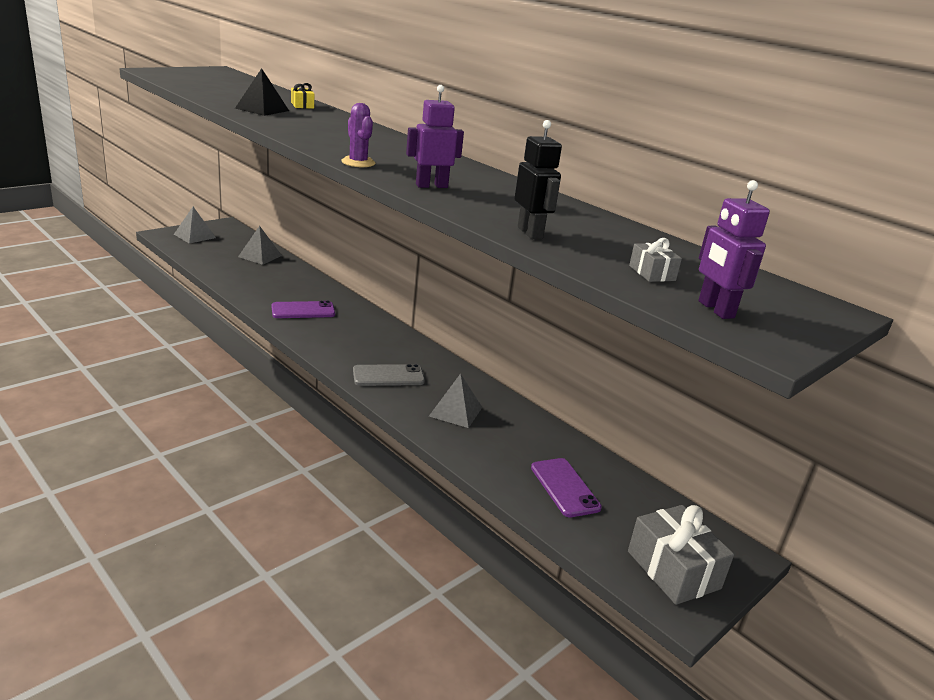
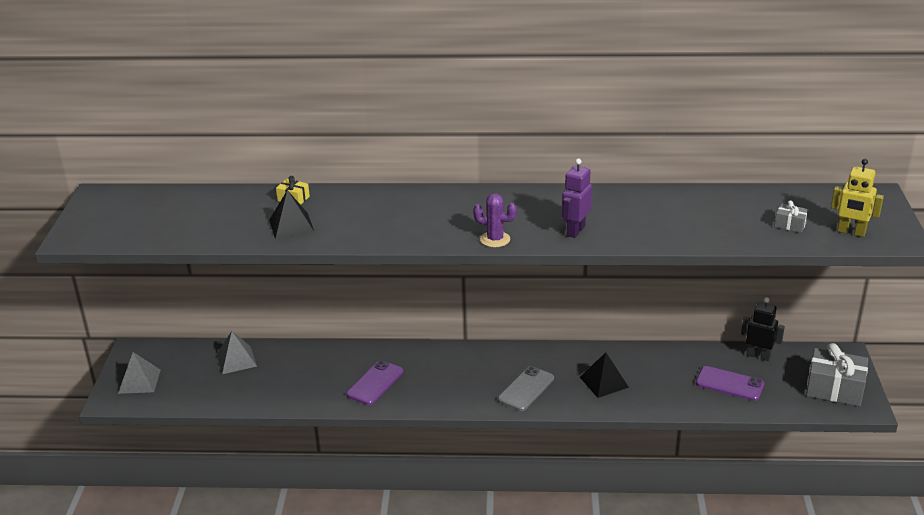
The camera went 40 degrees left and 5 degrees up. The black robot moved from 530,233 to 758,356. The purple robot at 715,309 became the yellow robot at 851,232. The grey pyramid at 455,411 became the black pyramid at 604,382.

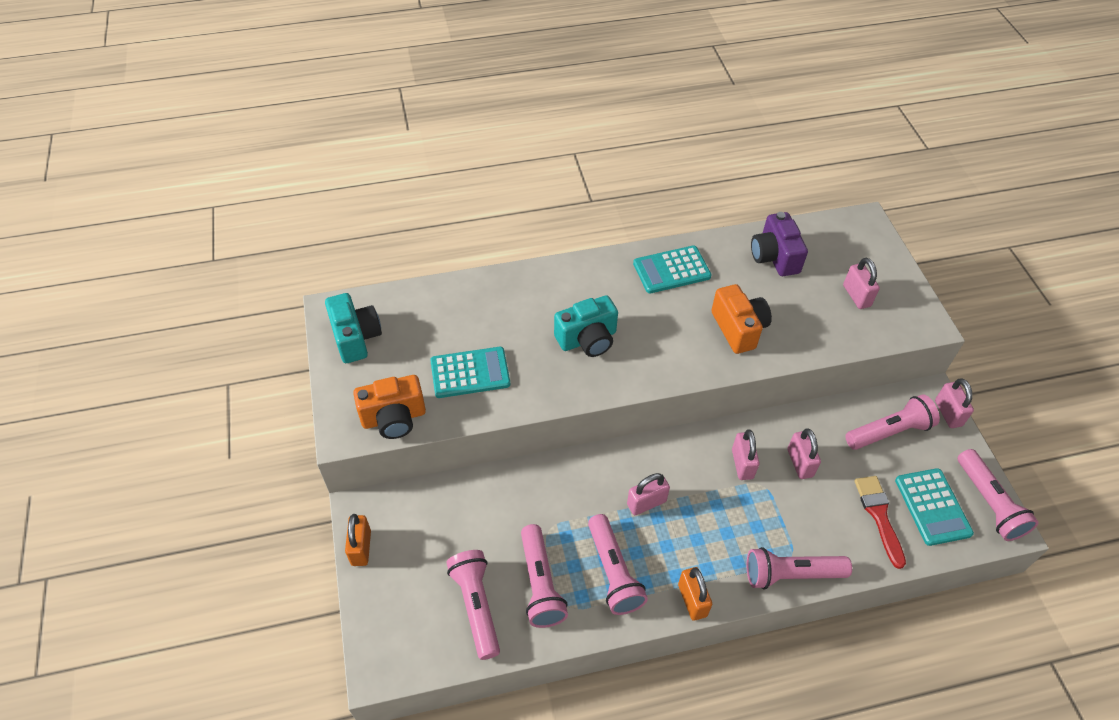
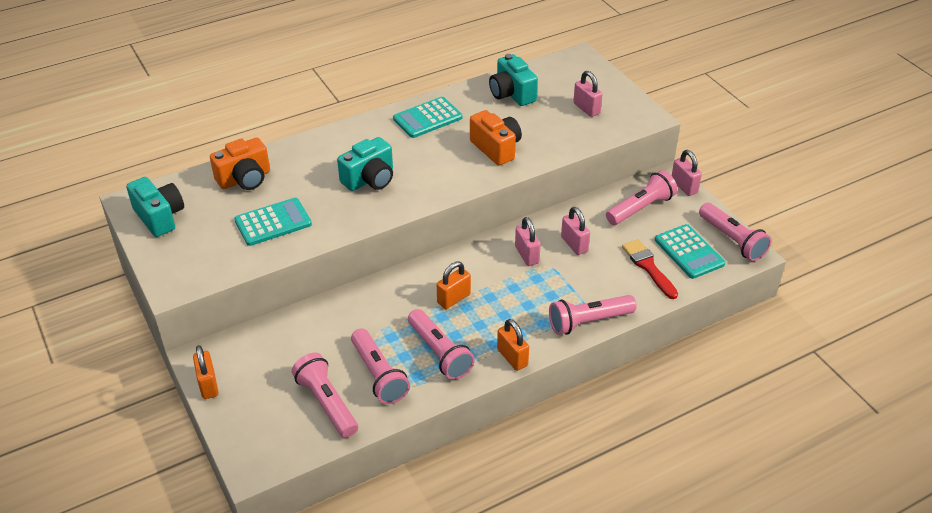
The camera went 15 degrees left and 10 degrees down. The purple camera at 774,257 became the turquoise camera at 512,94. The orange camera moved from 394,418 to 245,179. The pink padlock at 646,503 became the orange padlock at 453,298.

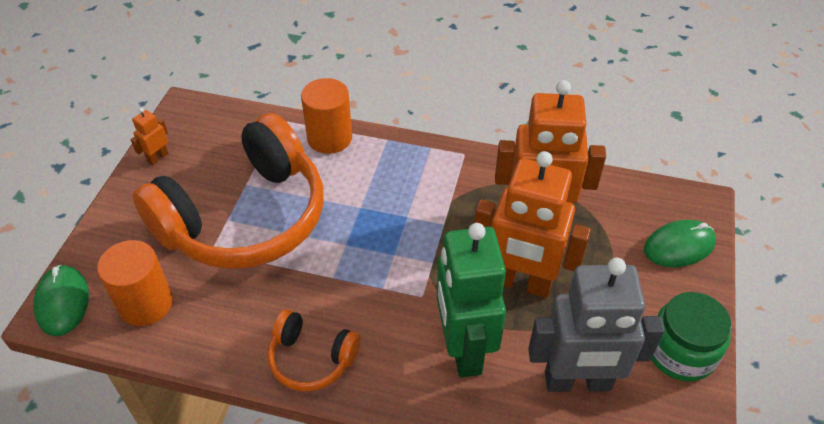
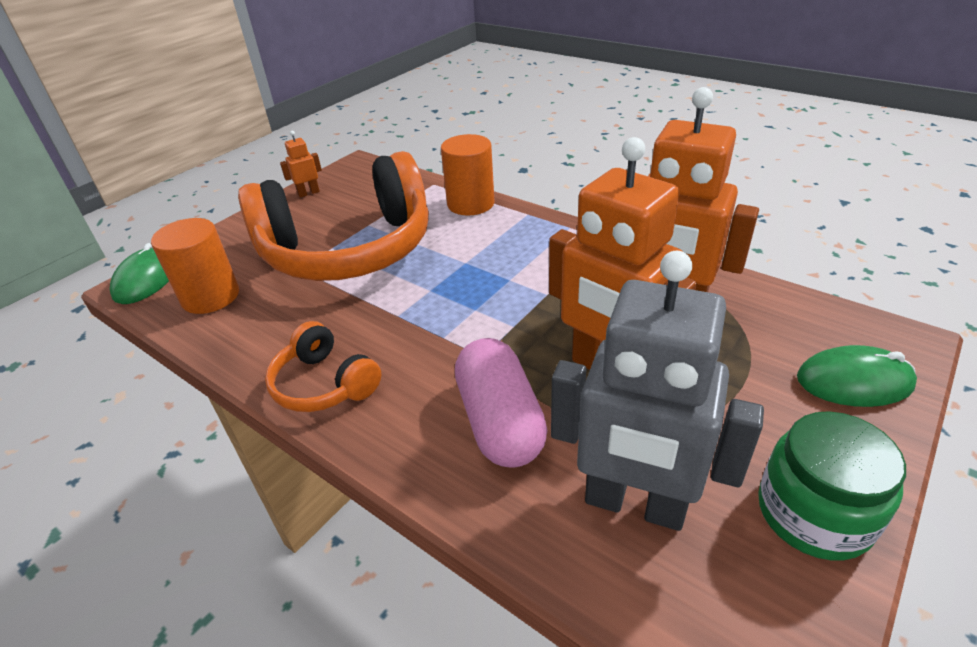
The camera went 25 degrees right and 10 degrees down. The green robot at 463,349 was replaced by the pink capsule at 499,421.

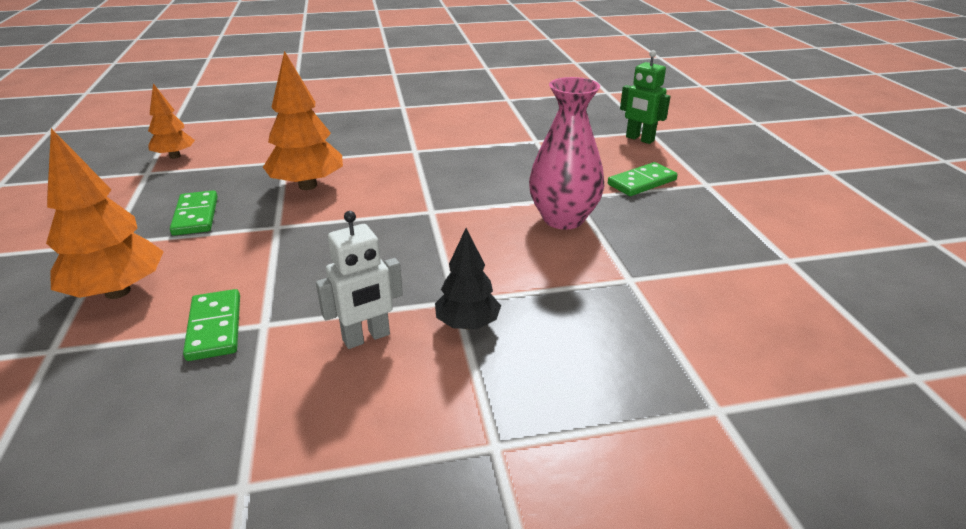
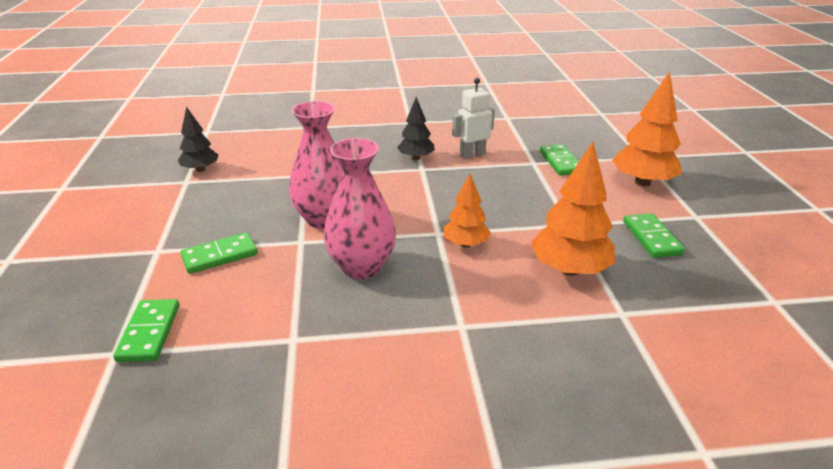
The camera went 175 degrees left and 0 degrees up. The green robot at 639,139 was replaced by the green domino at 149,333. The orange tree moved from 175,156 to 466,244. The black tree at 200,169 appeared. The pink vase at 362,267 appeared.

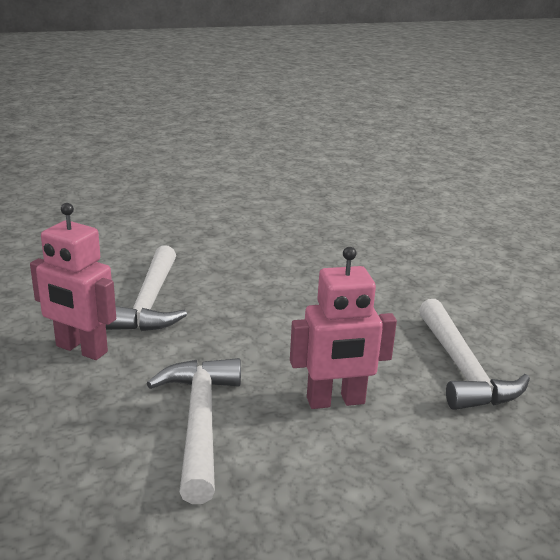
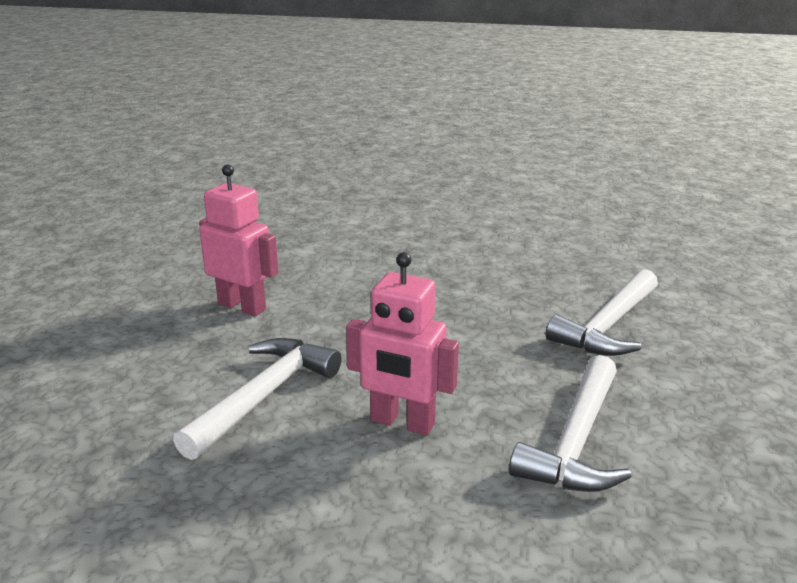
The camera went 35 degrees right and 0 degrees up. The pink robot at 81,349 turned 150 degrees clockwise. The white hammer moved from 150,303 to 608,326.

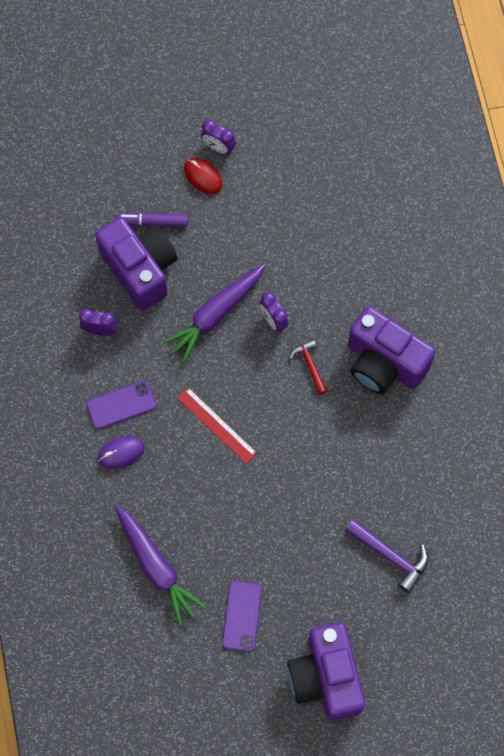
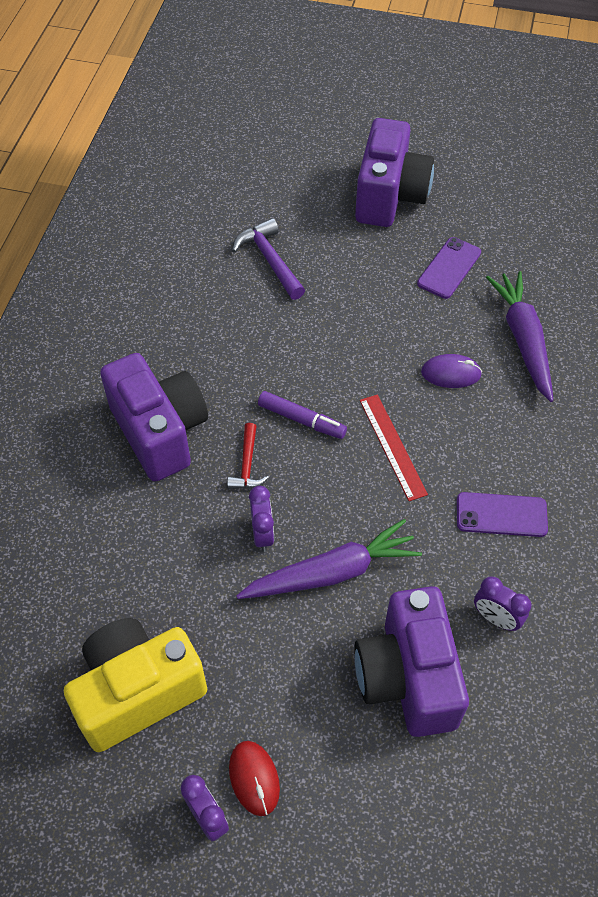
The camera went 155 degrees left and 15 degrees down. The purple marker moved from 153,222 to 301,419. The purple mouse moved from 121,453 to 451,373. The yellow camera at 138,692 appeared.

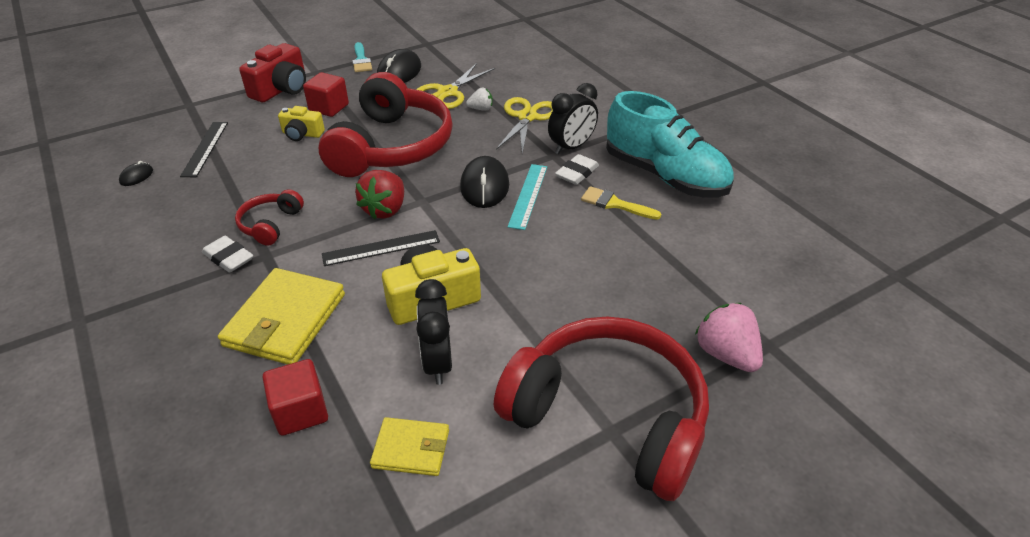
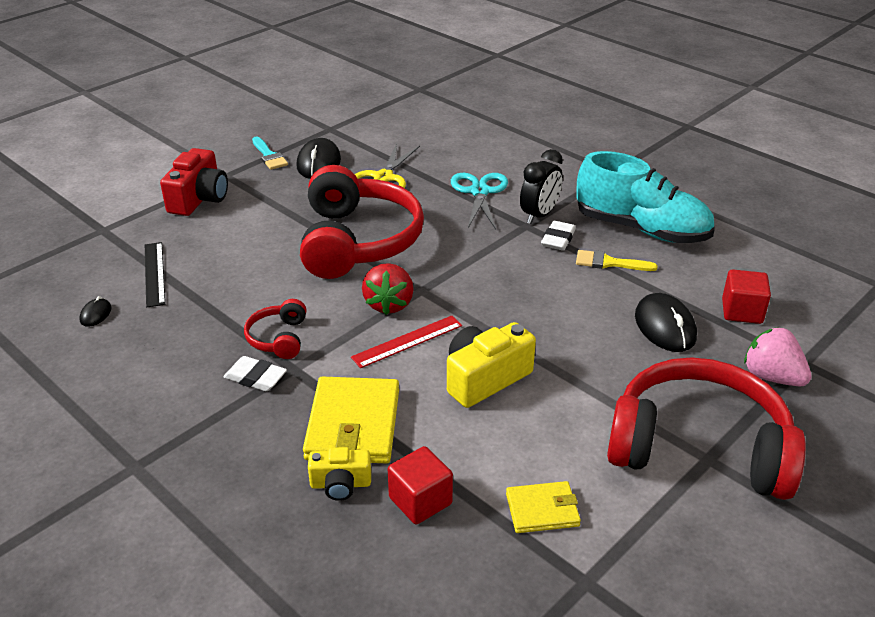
The camera went 15 degrees left and 5 degrees down. The red cube moved from 329,108 to 742,311. The white strawberry at 481,109 disappeared. The yellow scissors at 527,117 became the turquoise scissors at 479,192. The yellow camera moved from 302,134 to 340,484. The black mouse moved from 484,186 to 665,327. The turquoise ruler at 528,195 disappeared. The black ruler at 381,248 became the red ruler at 407,341. The black clock at 438,362 disappeared.

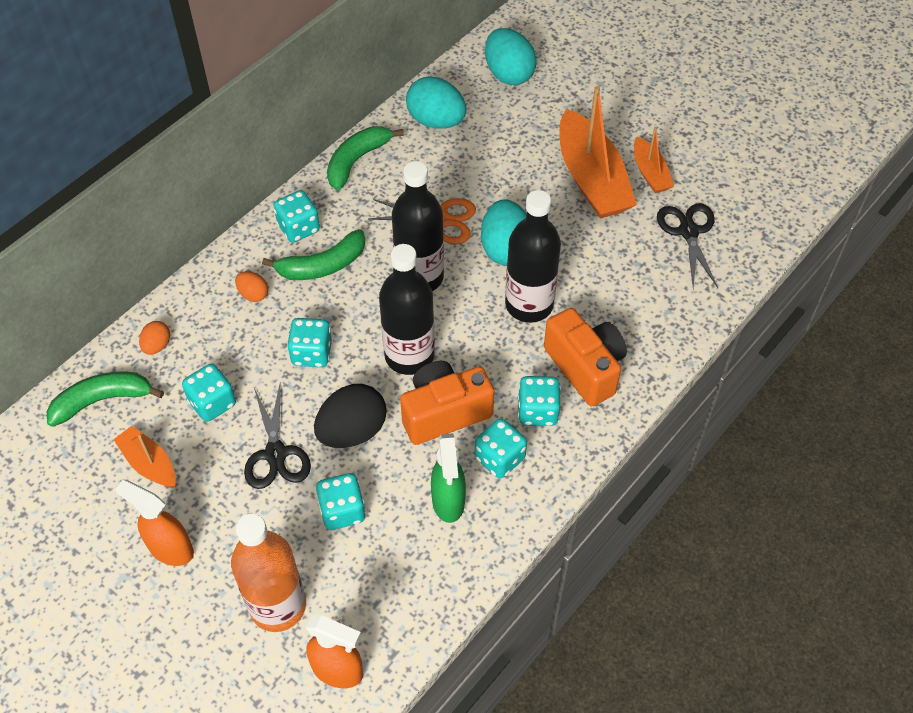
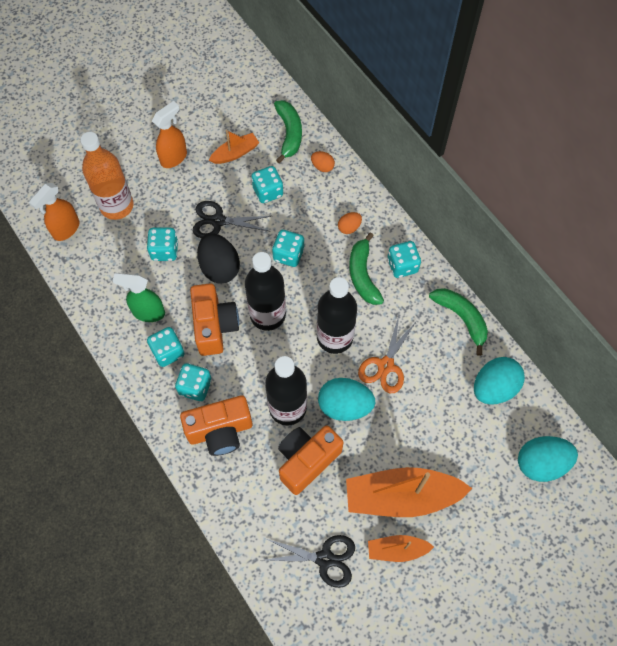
The camera went 105 degrees right and 10 degrees up. The orange camera at 307,460 appeared.

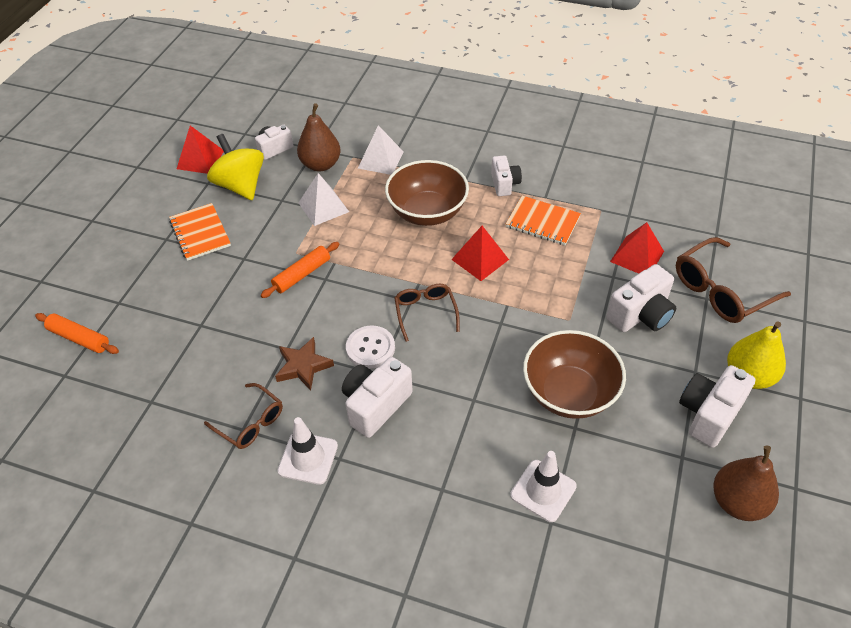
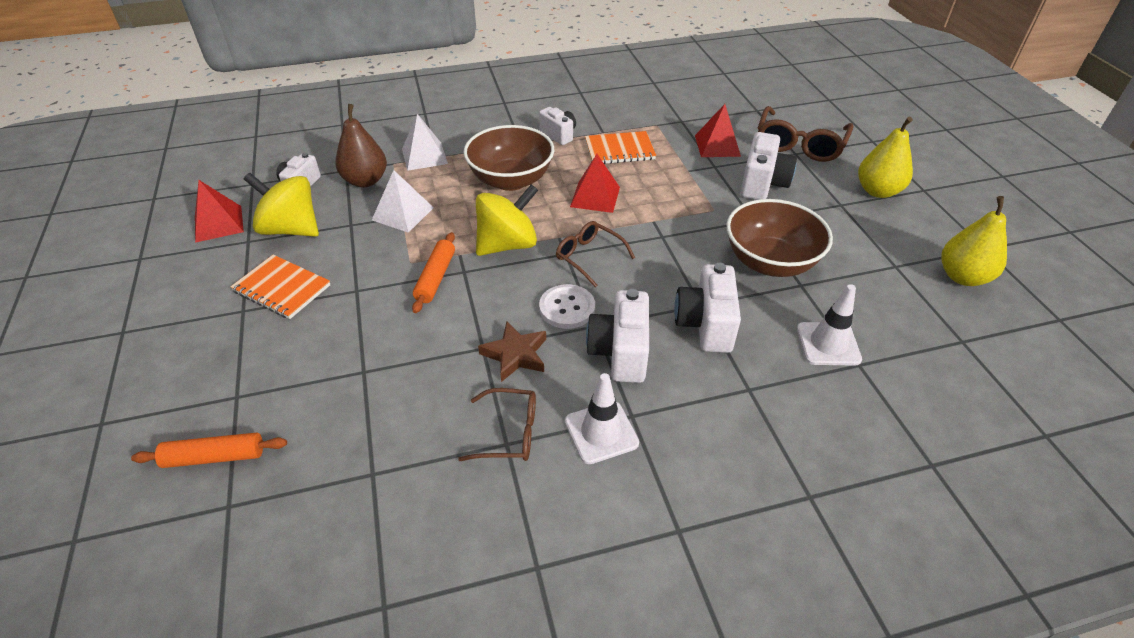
The camera went 35 degrees left and 5 degrees down. The white camera moved from 709,414 to 705,324. The brown pear at 738,502 became the yellow pear at 962,277. The yellow spinning top at 507,244 appeared.

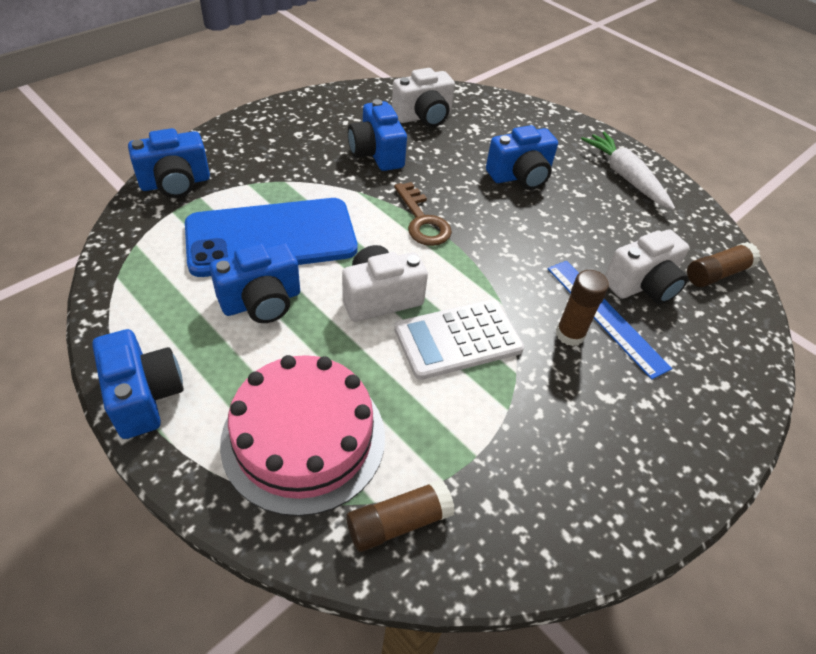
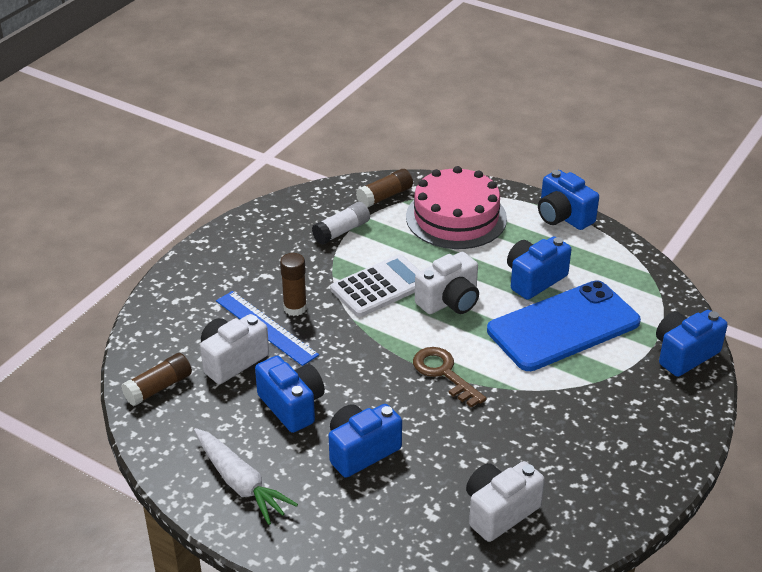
The camera went 170 degrees right and 10 degrees down. The blue camera moved from 376,153 to 292,406. The white glue stick at 341,231 appeared.

